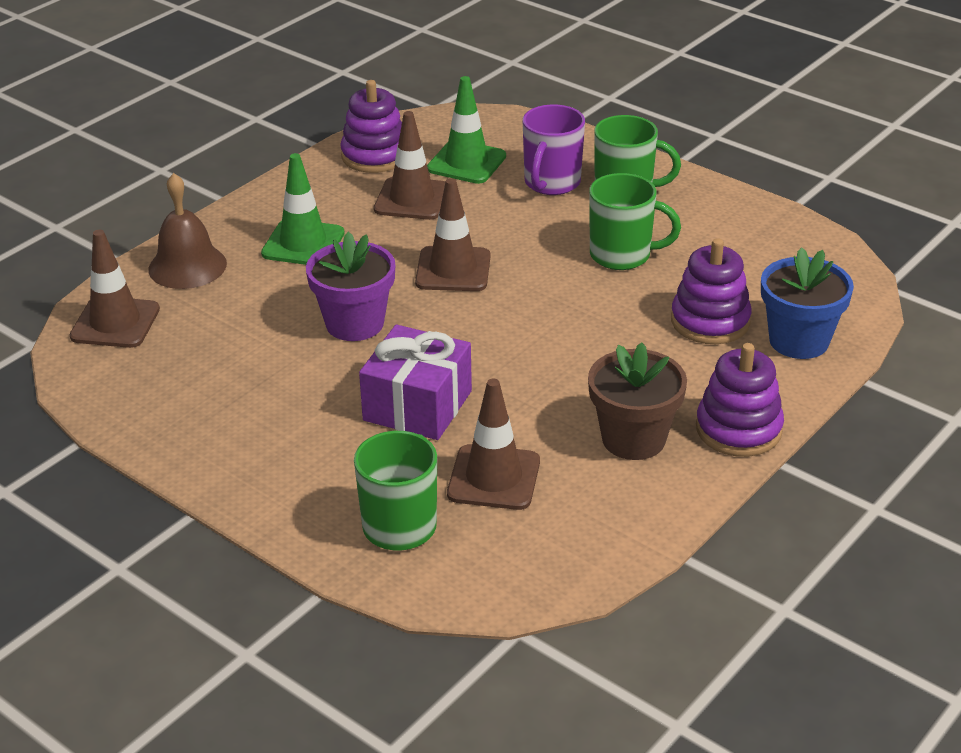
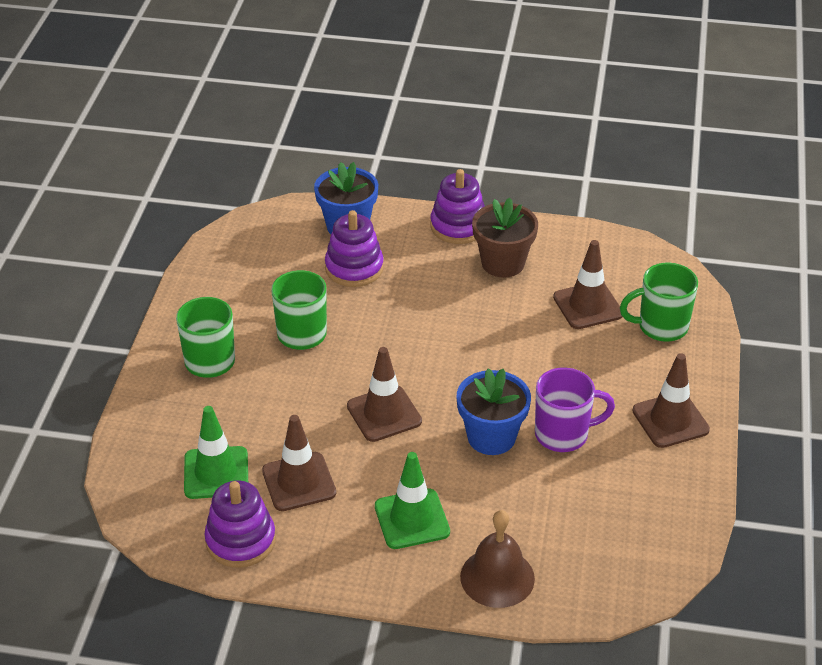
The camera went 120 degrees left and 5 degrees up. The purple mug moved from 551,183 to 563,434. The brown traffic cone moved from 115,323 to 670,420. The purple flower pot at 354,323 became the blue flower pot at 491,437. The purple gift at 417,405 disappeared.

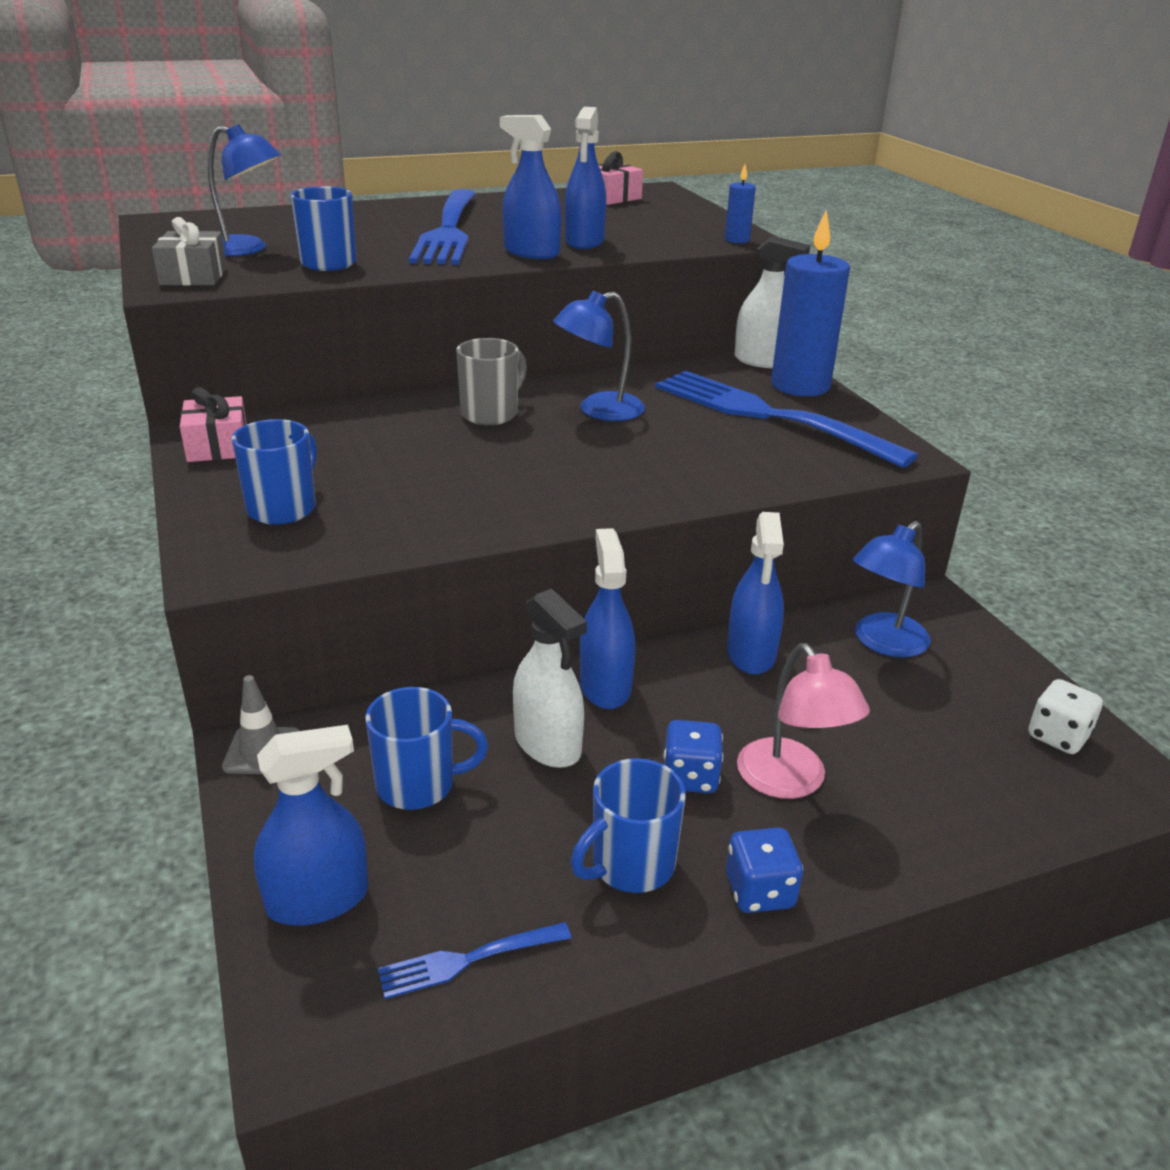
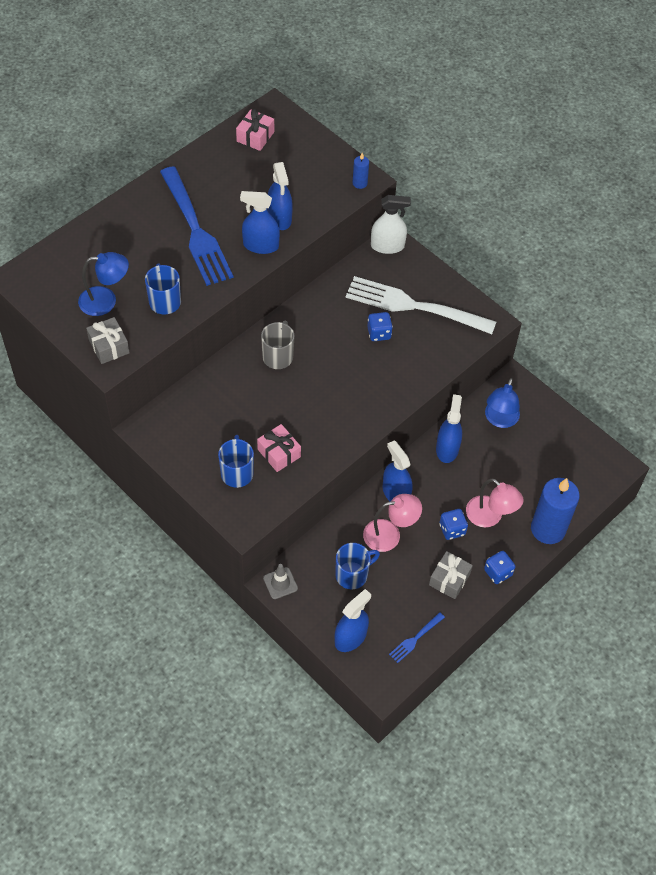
The camera went 25 degrees left and 25 degrees up. The blue candle moved from 800,386 to 548,529. The blue lamp at 599,410 disappeared. The blue fork at 771,416 became the white fork at 415,306. The pink gift moved from 218,446 to 279,453. The blue spray bottle at 751,654 turned 150 degrees counterclockwise. The white spray bottle at 547,744 was replaced by the pink lamp at 389,534. The white dice at 1057,736 disappeared. The blue mug at 630,865 was replaced by the grey gift at 449,579. The blue dice at 379,333 appeared.

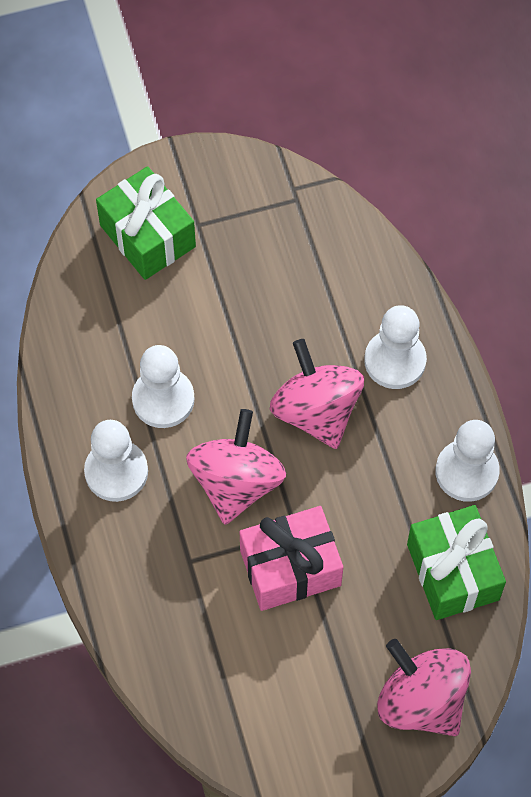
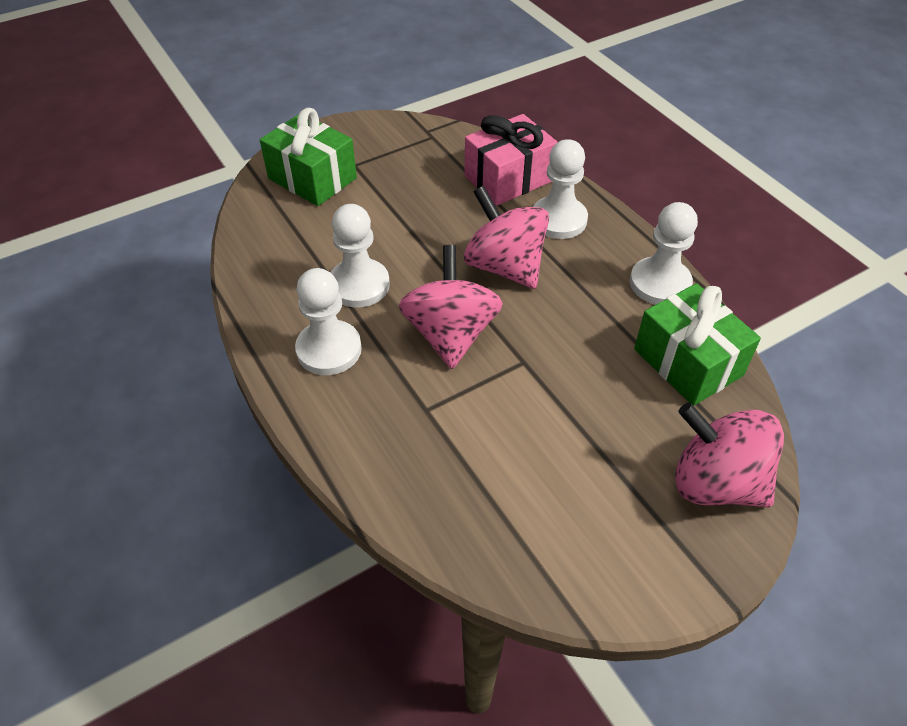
The camera went 15 degrees left and 15 degrees down. The pink gift moved from 290,568 to 508,178.

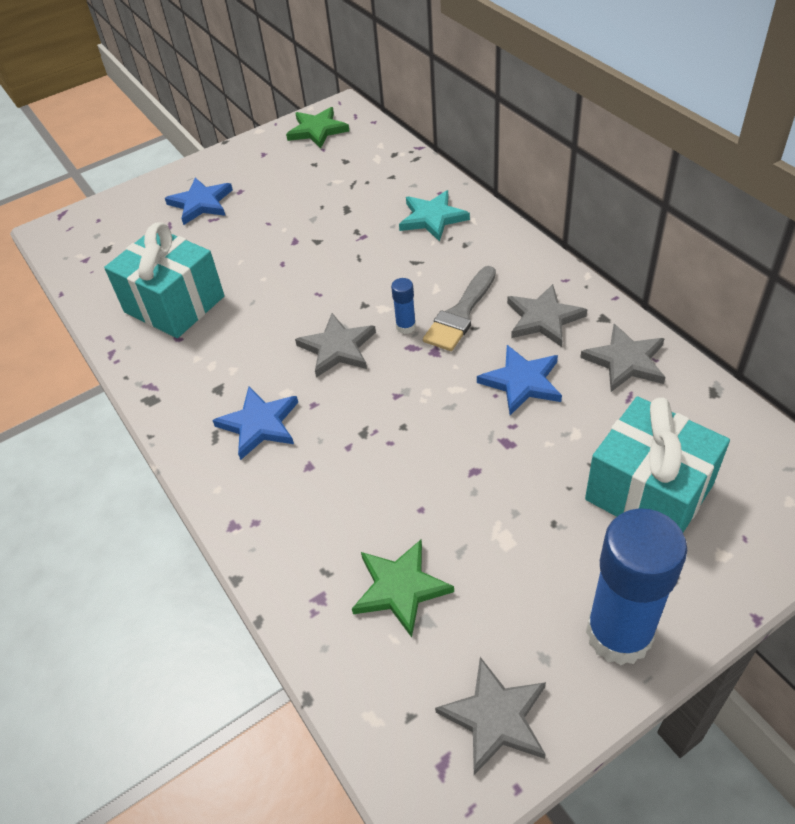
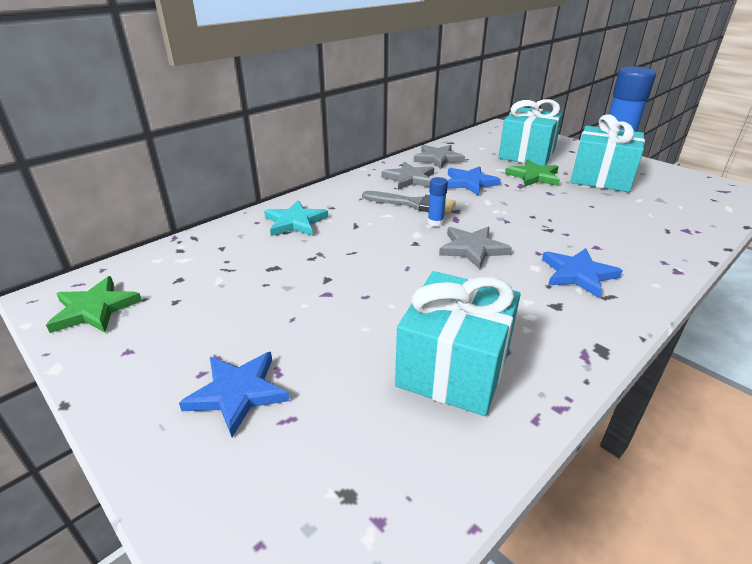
The camera went 105 degrees left and 15 degrees down. The green star moved from 400,588 to 533,176. The grey star at 495,718 disappeared. The turquoise gift at 601,178 appeared.

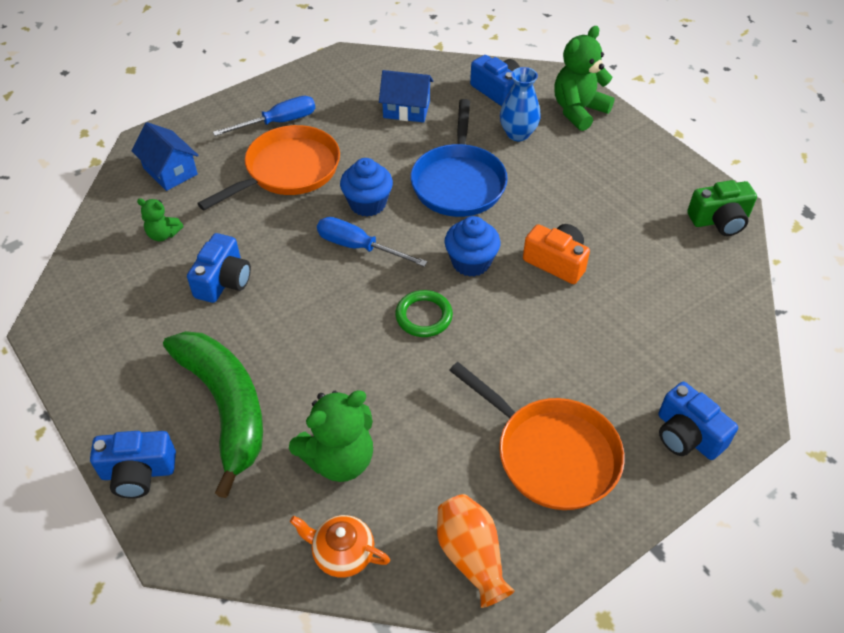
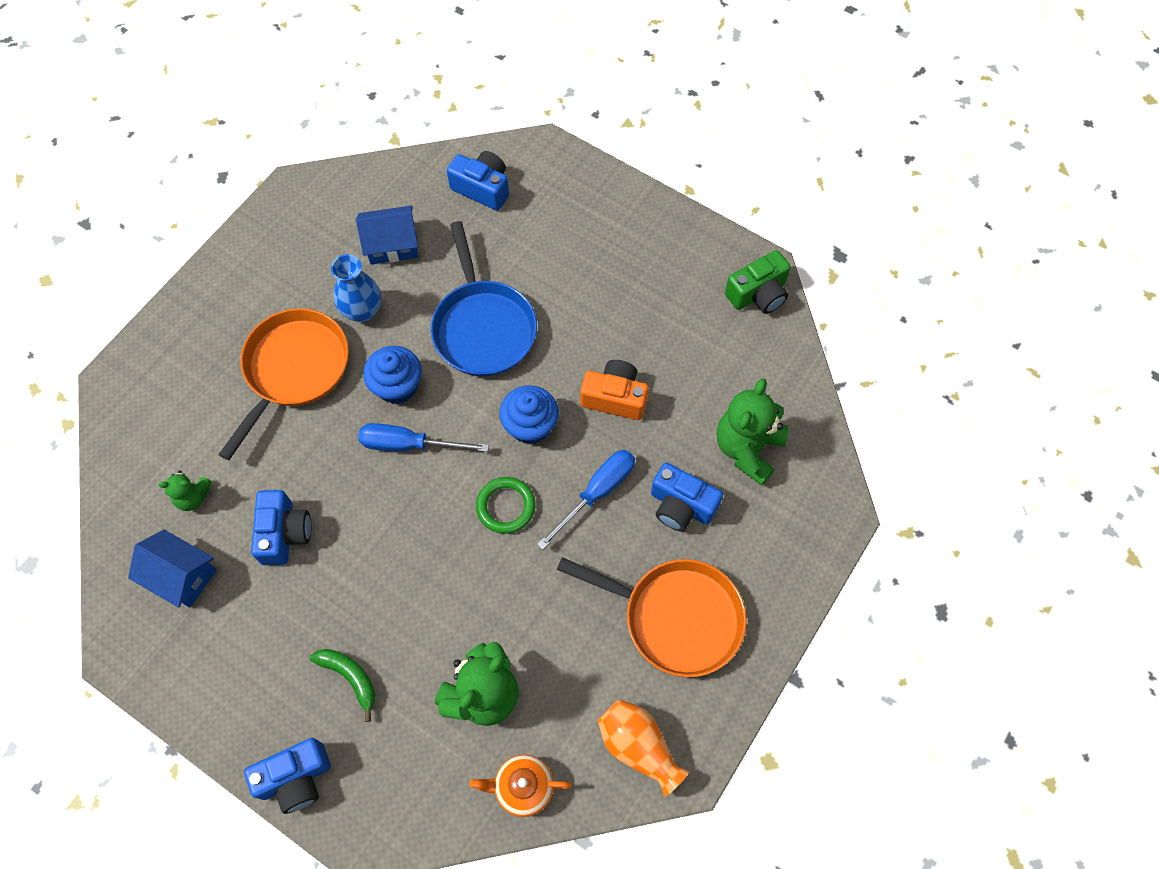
The camera went 20 degrees left and 15 degrees up. The green teddy bear moved from 578,111 to 747,448. The blue vase moved from 518,134 to 362,311. The blue screwdriver moved from 278,122 to 597,492. The blue house moved from 170,171 to 181,576. The green banana at 225,407 changed to 0.45 times the size. The blue camera moved from 687,435 to 681,505.

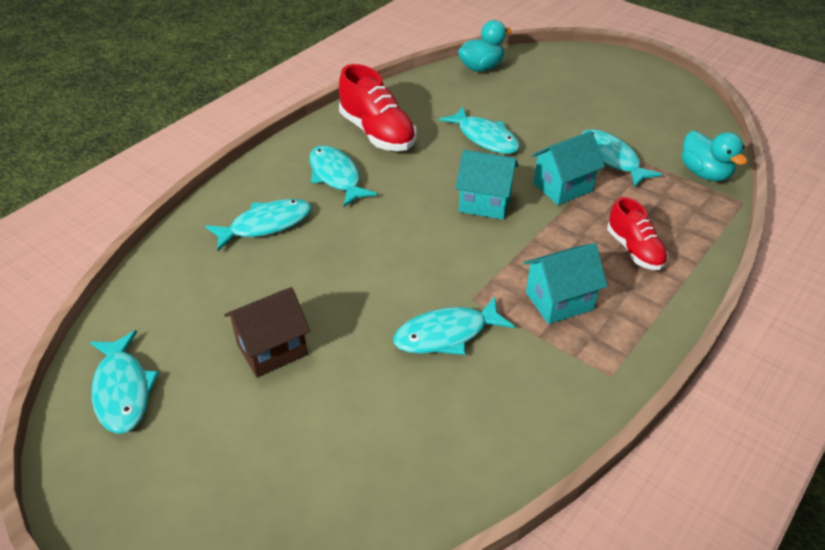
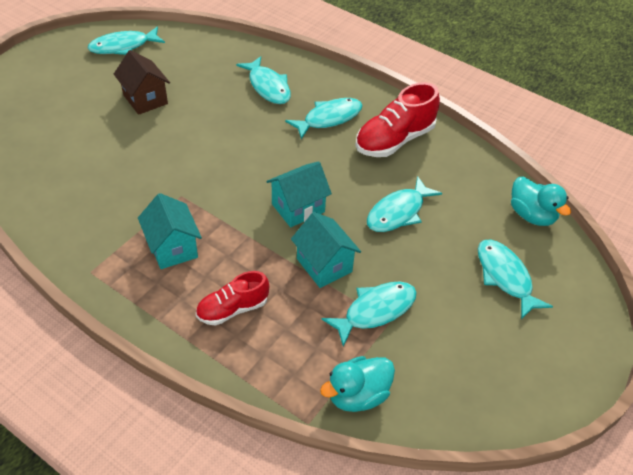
The camera went 85 degrees right and 5 degrees up. The turquoise house at 485,203 turned 45 degrees clockwise. The turquoise fish moved from 446,334 to 505,277.

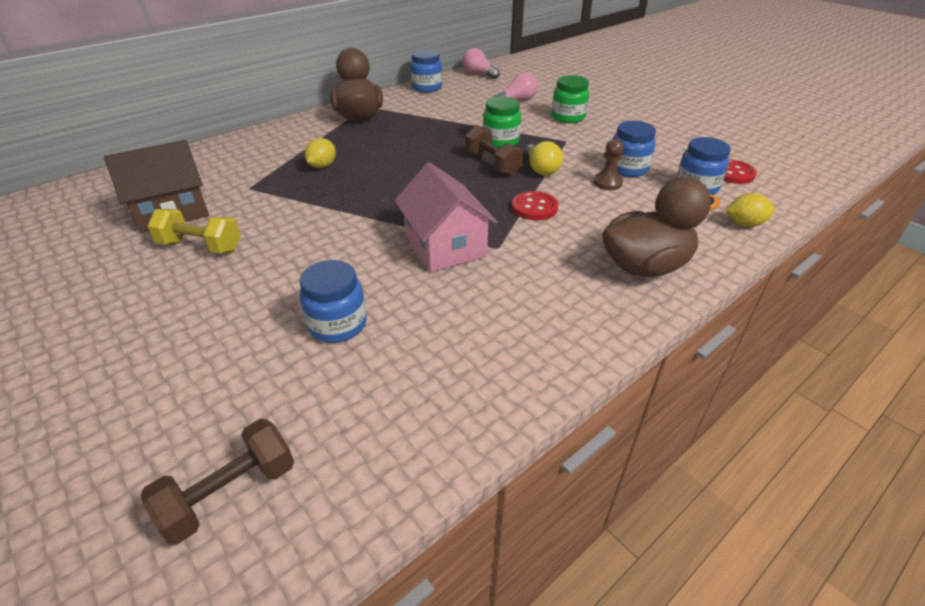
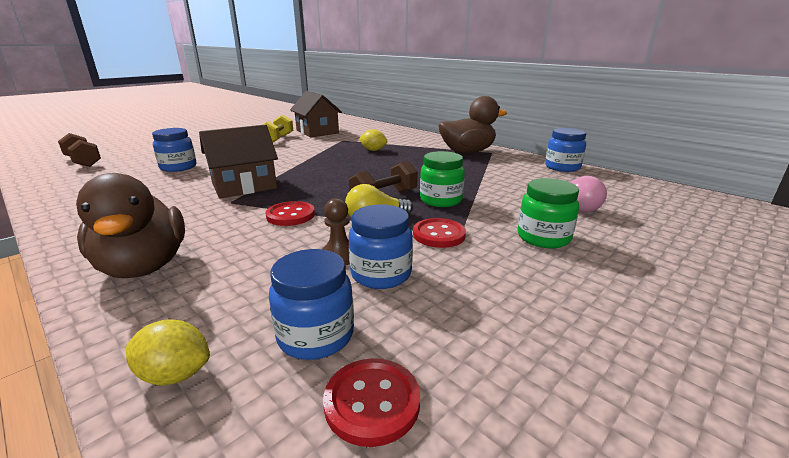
The camera went 85 degrees right and 15 degrees down. The pink light bulb at 479,74 disappeared. The pink house at 445,246 became the brown house at 244,186. The yellow lemon at 744,224 turned 75 degrees counterclockwise. The red button at 439,235 appeared.

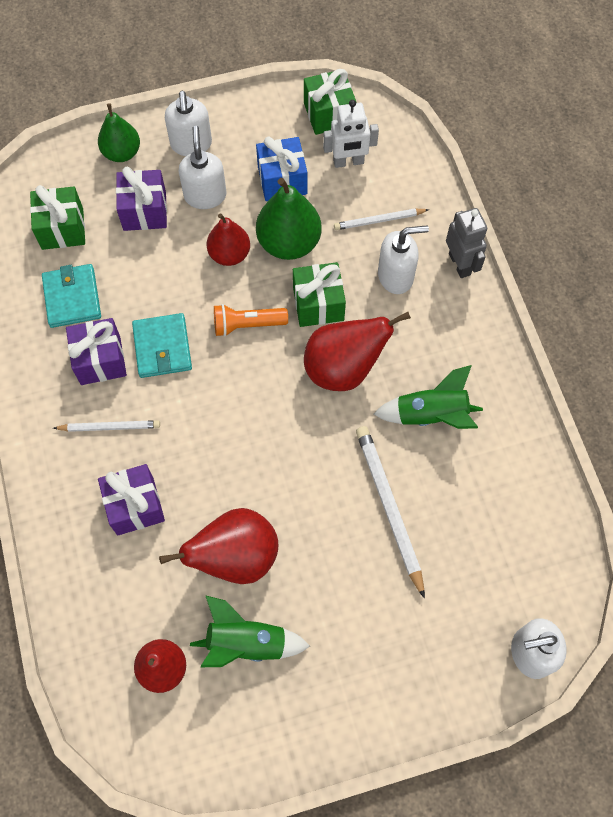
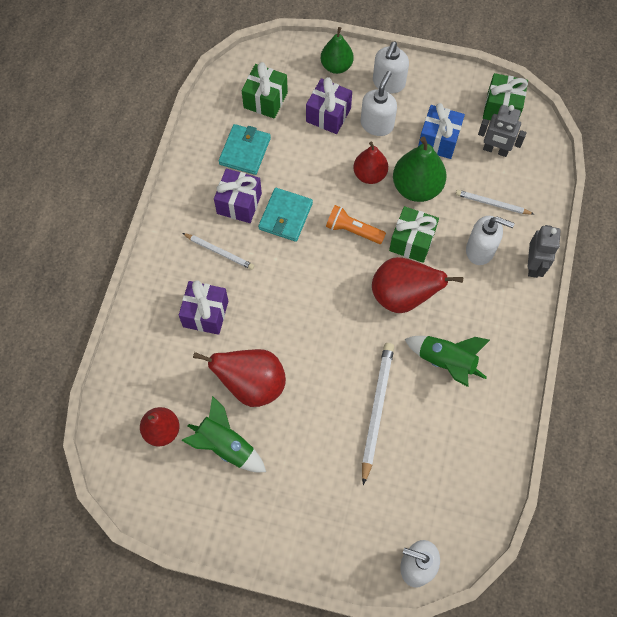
The camera went 30 degrees right and 0 degrees up. The white robot at 348,162 became the grey robot at 495,150.

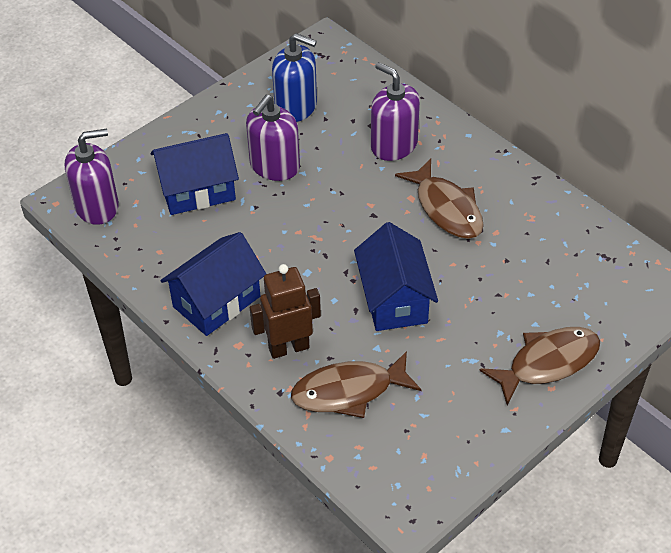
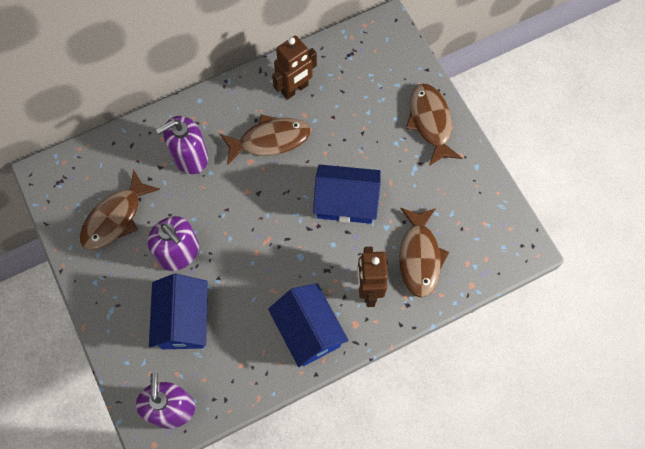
The camera went 75 degrees left and 20 degrees up. The blue soap dispenser at 296,107 was replaced by the brown fish at 115,218. The brown robot at 295,89 appeared.

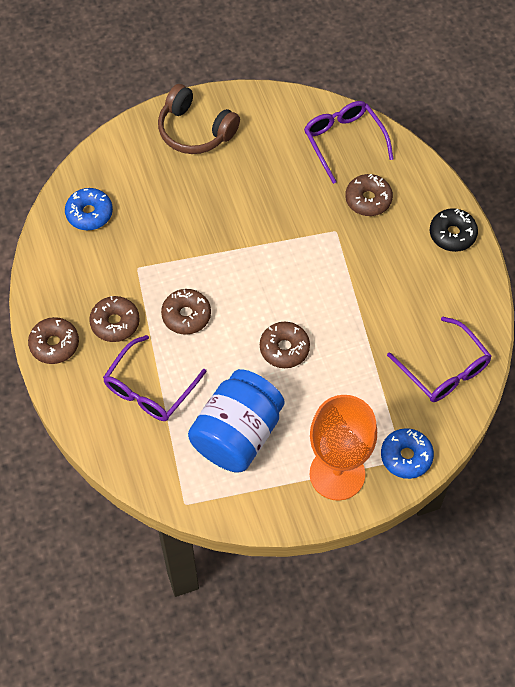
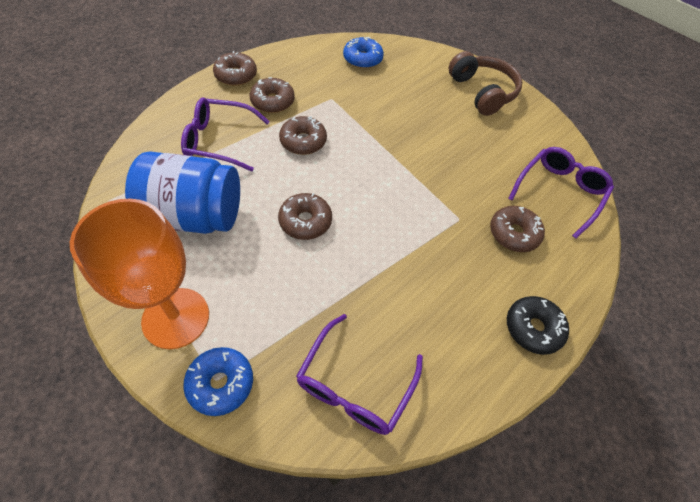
The camera went 60 degrees right and 5 degrees down. The brown headphones at 195,131 turned 150 degrees clockwise.

